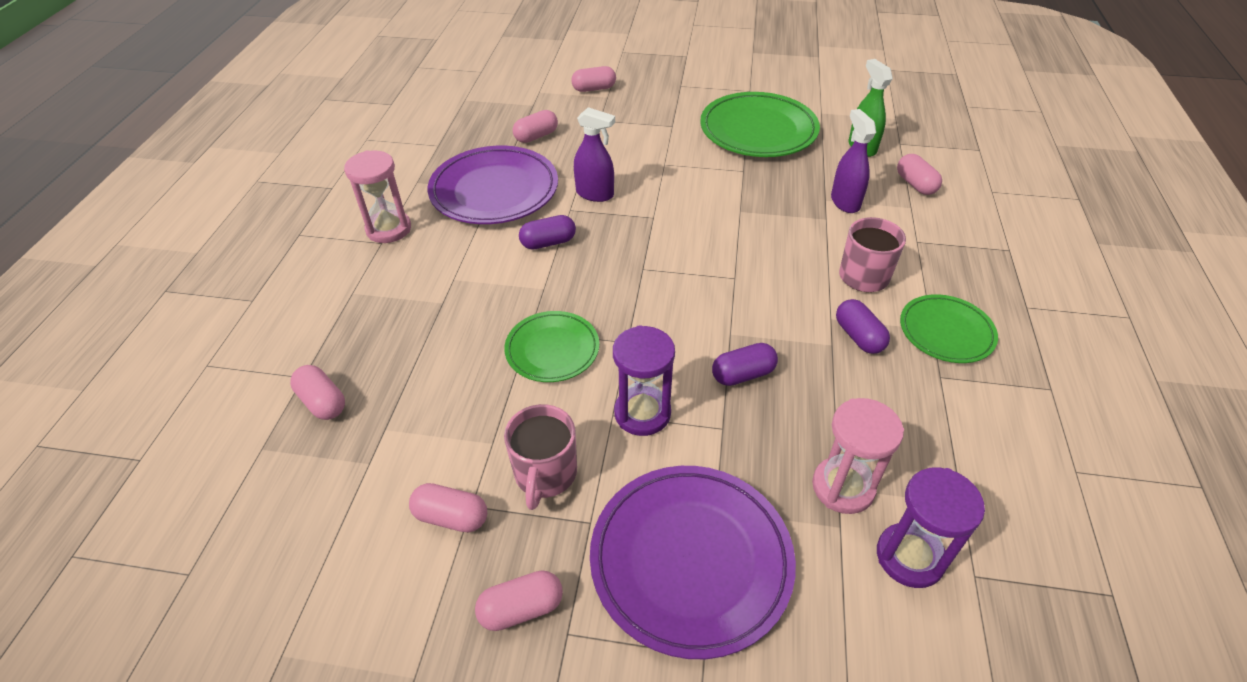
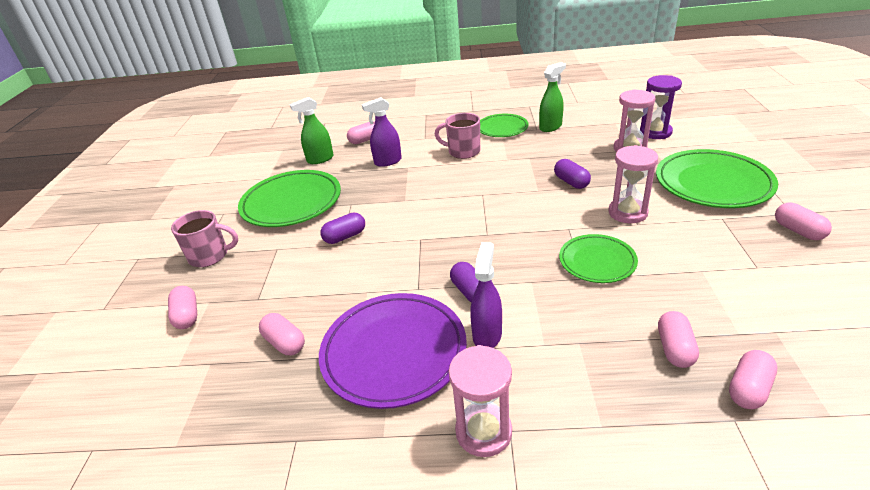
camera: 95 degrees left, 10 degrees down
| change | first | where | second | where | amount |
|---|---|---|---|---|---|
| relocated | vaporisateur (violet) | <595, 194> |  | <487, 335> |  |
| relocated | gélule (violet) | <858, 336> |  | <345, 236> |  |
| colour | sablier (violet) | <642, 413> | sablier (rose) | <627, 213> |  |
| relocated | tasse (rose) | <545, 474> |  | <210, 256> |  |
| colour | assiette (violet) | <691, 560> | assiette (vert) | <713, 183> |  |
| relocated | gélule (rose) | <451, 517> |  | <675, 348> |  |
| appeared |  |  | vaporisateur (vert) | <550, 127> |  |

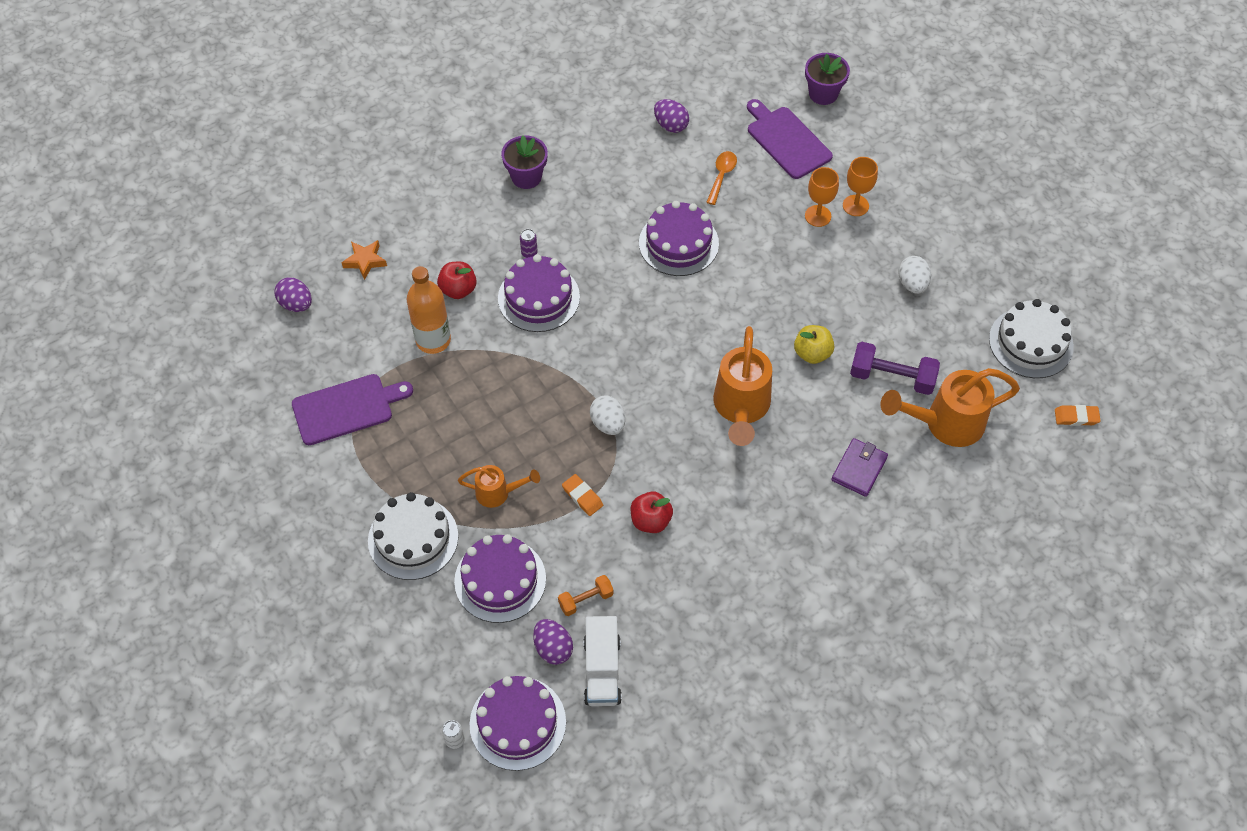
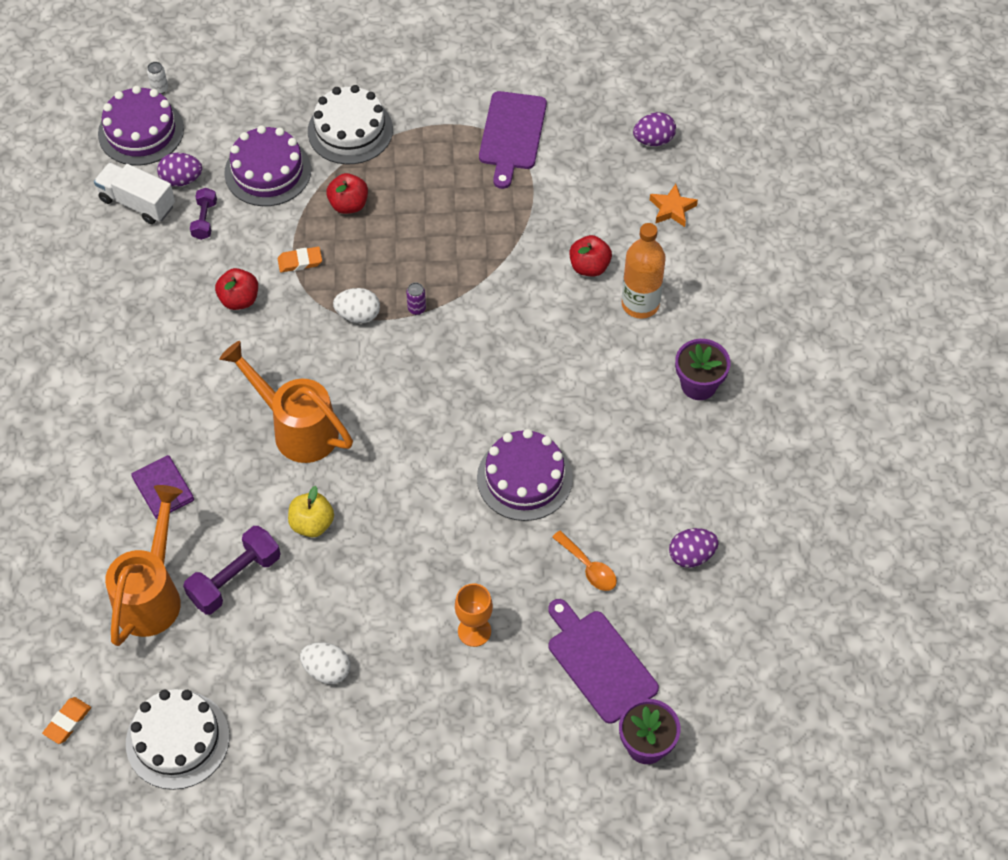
camera: 120 degrees right, 0 degrees up
| change | first | where | second | where | amount |
|---|---|---|---|---|---|
| spun | planche à découper (violet) | <786, 140> |  | <599, 662> | 120 degrees counterclockwise |
| missing | verre à pied (orange) | <855, 205> |  |  |  |
| relocated | canette (violet) | <529, 253> |  | <416, 309> |  |
| missing | gâteau (violet) | <538, 297> |  |  |  |
| relocated | bouteille (orange) | <433, 340> |  | <640, 304> |  |
| exchanged | arrosoir (orange) | <498, 493> | pomme (rouge) | <348, 204> |  |
| colour | haltère (orange) | <586, 600> | haltère (violet) | <204, 220> |  |

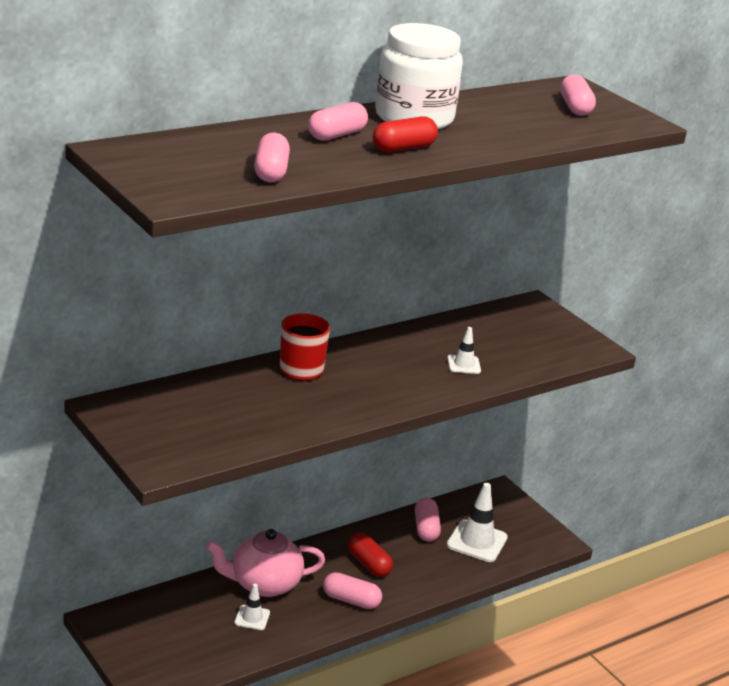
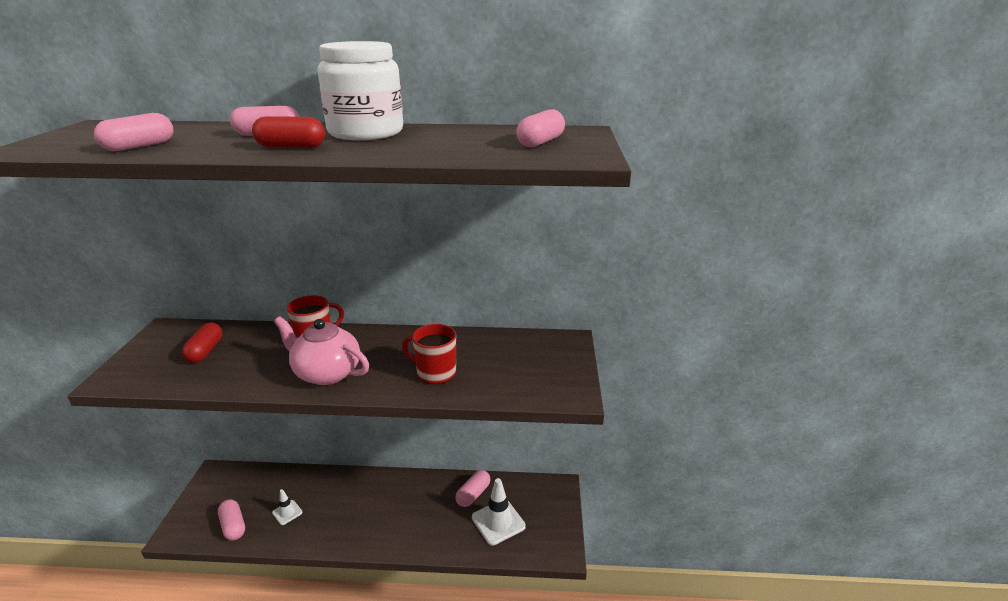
camera: 40 degrees right, 0 degrees up
| change | first | where | second | where | amount |
|---|---|---|---|---|---|
| exchanged | cône de chantier (blanc) | <464, 365> | tasse (rouge) | <435, 373> |  |
| relocated | théière (rose) | <263, 584> |  | <326, 373> |  |
| relocated | gélule (rouge) | <369, 564> |  | <205, 351> |  |
| relocated | gélule (rose) | <351, 600> |  | <233, 526> |  |

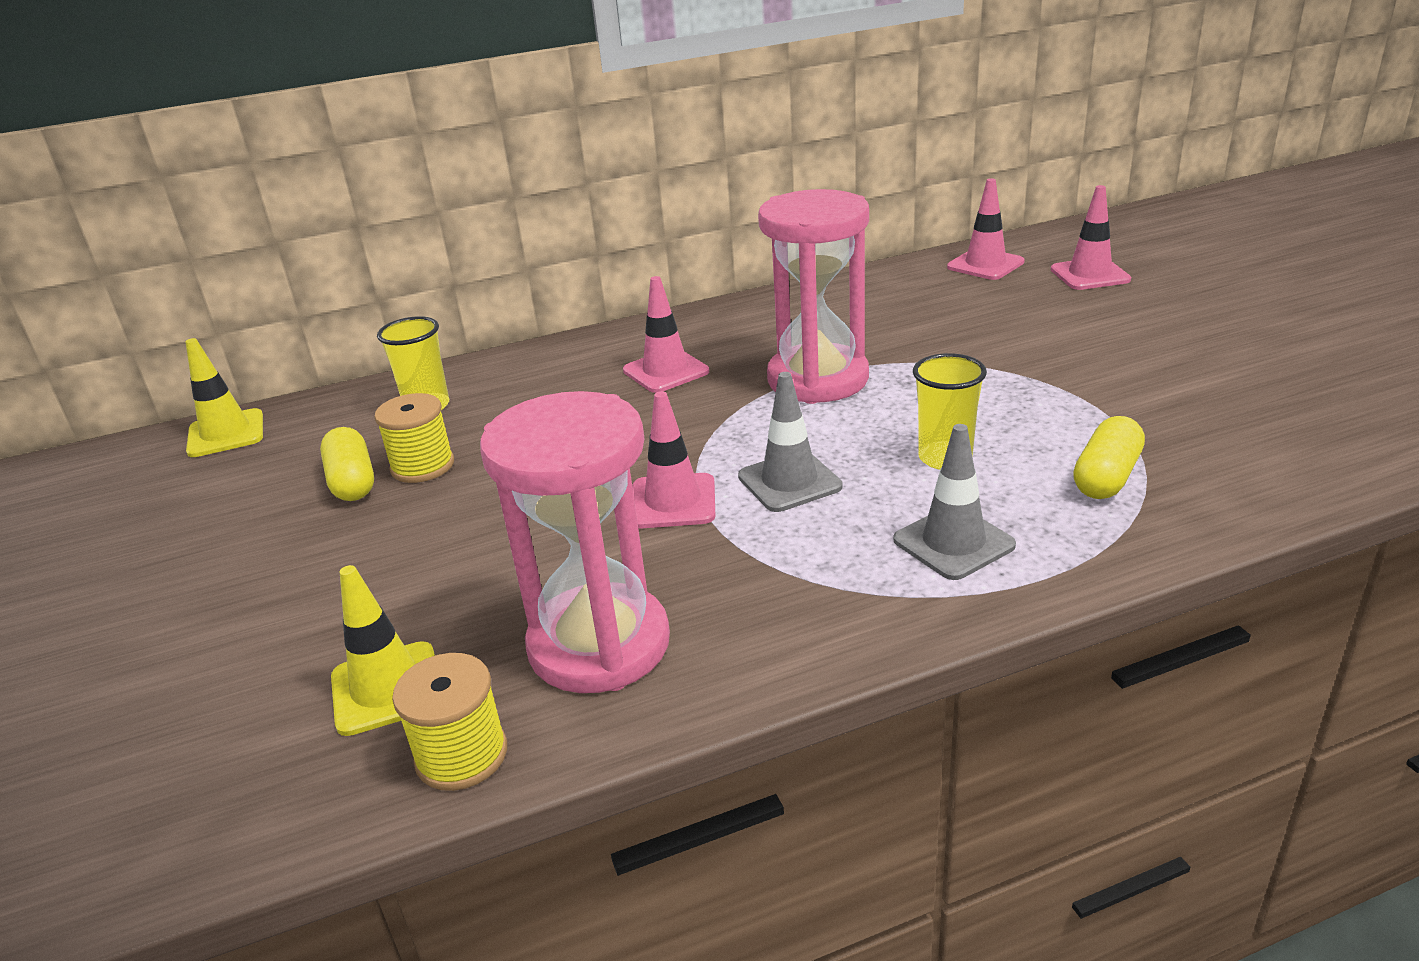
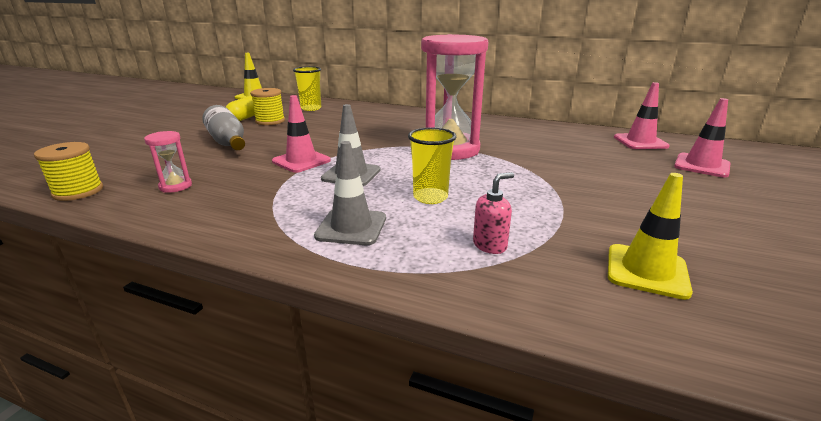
camera: 40 degrees right, 5 degrees down
| change | first | where | second | where | amount |
|---|---|---|---|---|---|
| missing | cône de chantier (rose) | <666, 371> |  |  |  |
| size | sablier (rose) | <599, 644> |  | <175, 186> | x0.41 |
| exchanged | gélule (jaune) | <1106, 477> | distributeur de savon (rose) | <490, 245> |  |
| relocated | cône de chantier (jaune) | <387, 688> |  | <646, 271> |  |
| appeared |  |  | bouteille (gris) | <228, 142> |  |

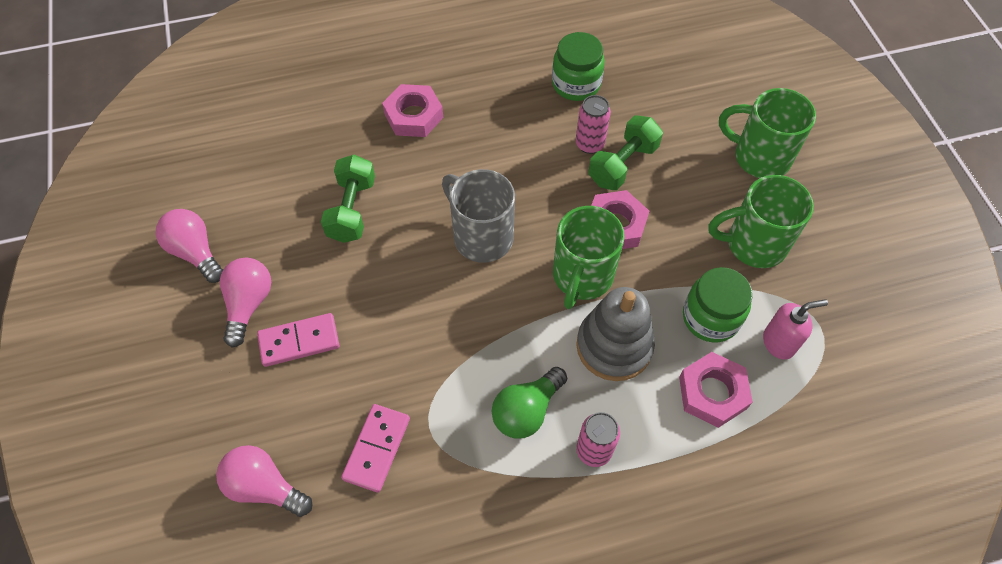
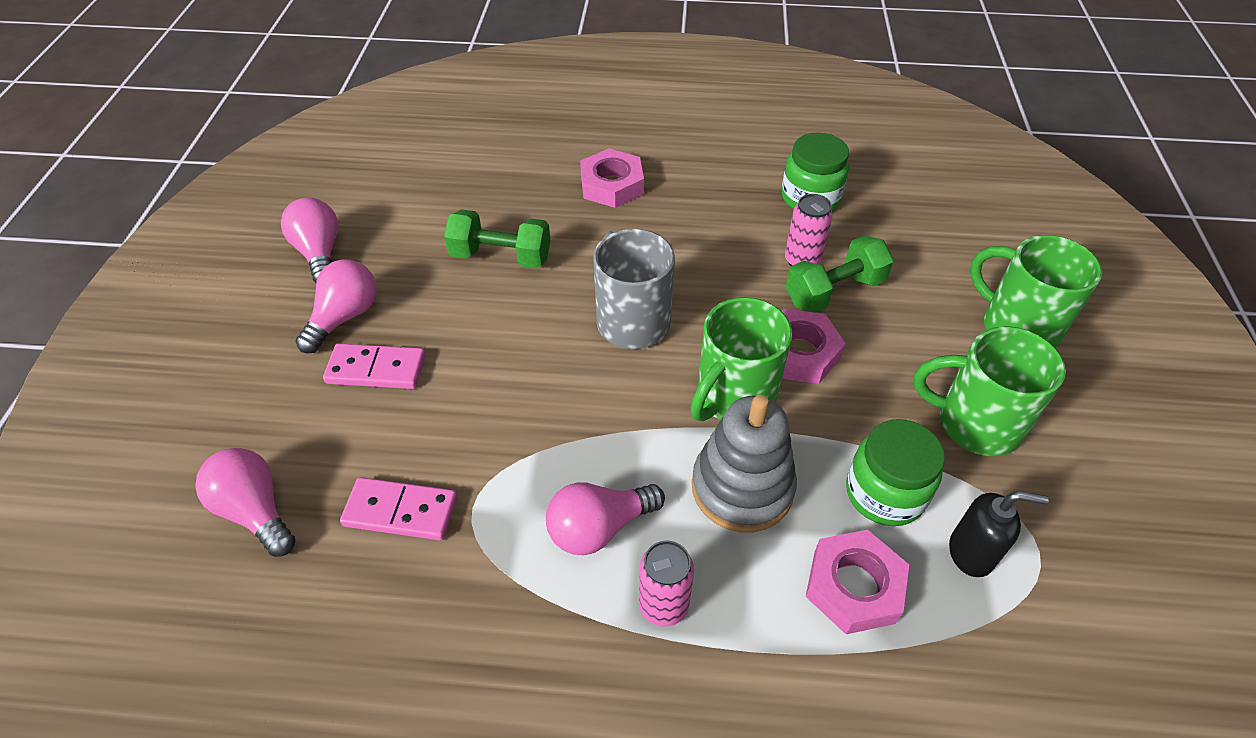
camera: 20 degrees right, 10 degrees down
| change | first | where | second | where | amount |
|---|---|---|---|---|---|
| spun | haltère (vert) | <352, 210> |  | <501, 256> | 75 degrees clockwise |
| colour | distributeur de savon (rose) | <779, 342> | distributeur de savon (noir) | <971, 553> |  |
| colour | ampoule (vert) | <526, 411> | ampoule (rose) | <599, 528> |  |
| spun | domino (rose) | <377, 448> |  | <401, 511> | 60 degrees clockwise |

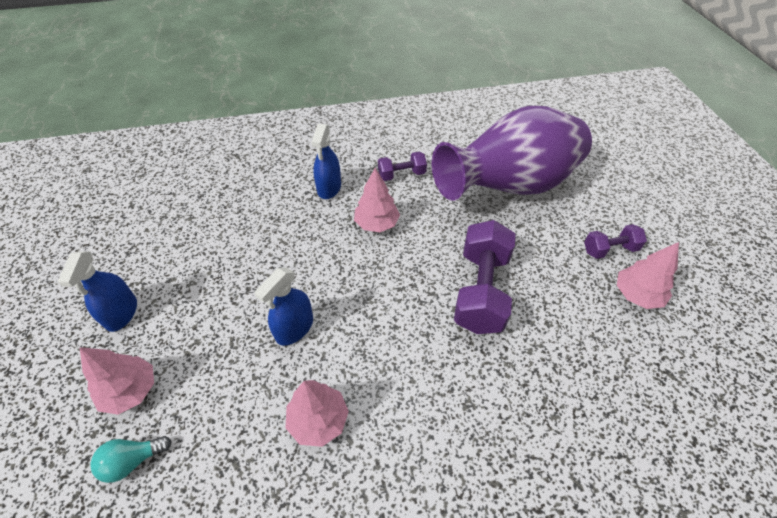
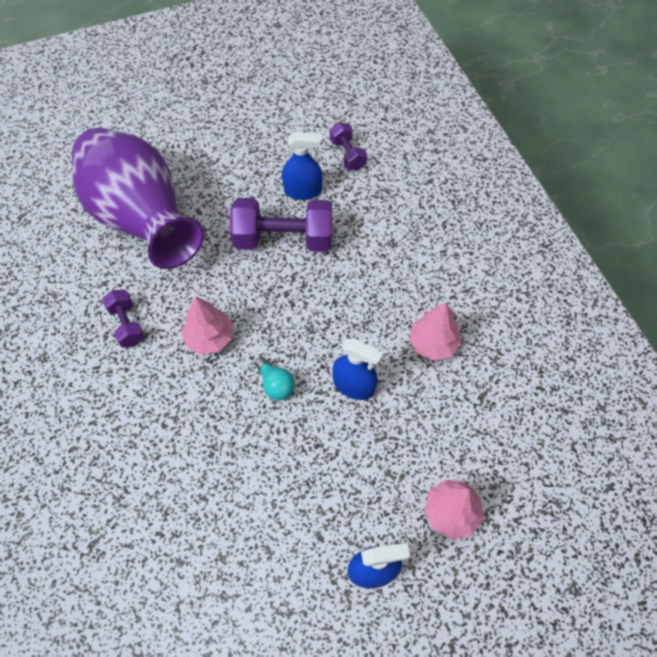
camera: 100 degrees left, 10 degrees up
| change | first | where | second | where | amount |
|---|---|---|---|---|---|
| relocated | vaporisateur (bleu) | <329, 188> |  | <303, 191> |  |
| relocated | haltère (violet) | <609, 249> |  | <347, 155> |  |
| missing | arbre (rose) | <636, 295> |  |  |  |
| relocated | ampoule (turquoise) | <133, 461> |  | <275, 384> |  |

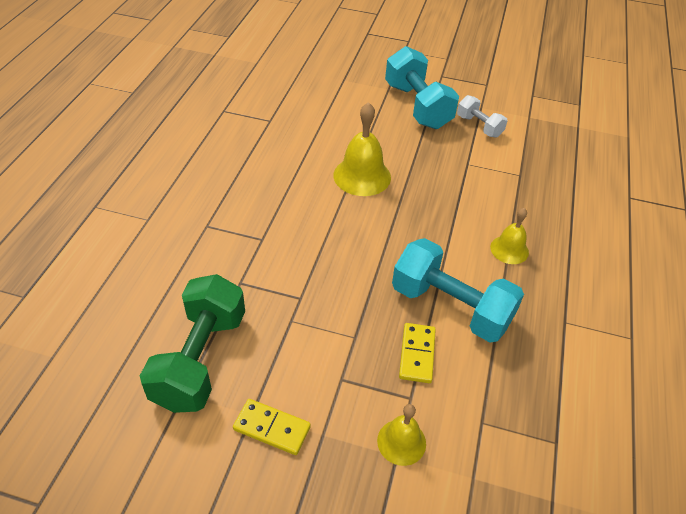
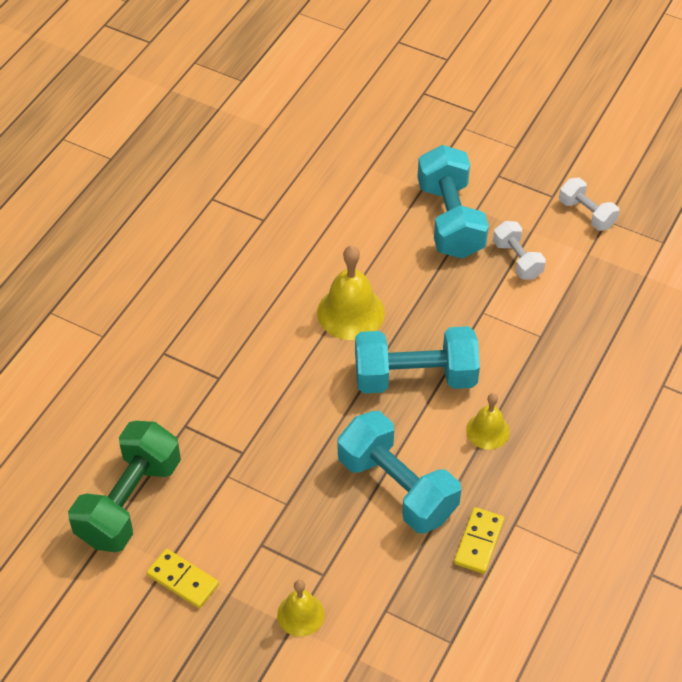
camera: 15 degrees right, 5 degrees up
| change | first | where | second | where | amount |
|---|---|---|---|---|---|
| relocated | domino (jaune) | <417, 354> |  | <479, 542> |  |
| appeared |  |  | haltère (blanc) | <586, 214> |  |
| appeared |  |  | haltère (turquoise) | <415, 377> |  |

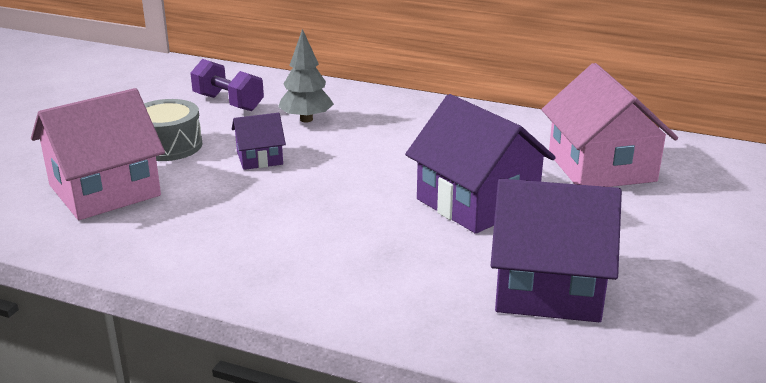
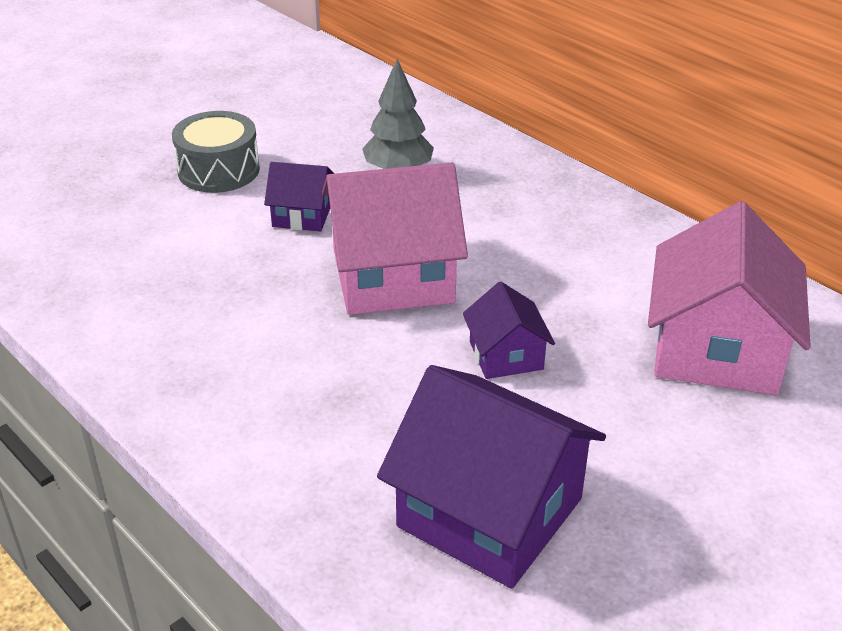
camera: 25 degrees right, 10 degrees up
| change | first | where | second | where | amount |
|---|---|---|---|---|---|
| missing | haltère (violet) | <228, 103> |  |  |  |
| relocated | maison (rose) | <104, 190> |  | <392, 276> |  |
| size | maison (violet) | <477, 202> |  | <506, 355> | x0.51 |

